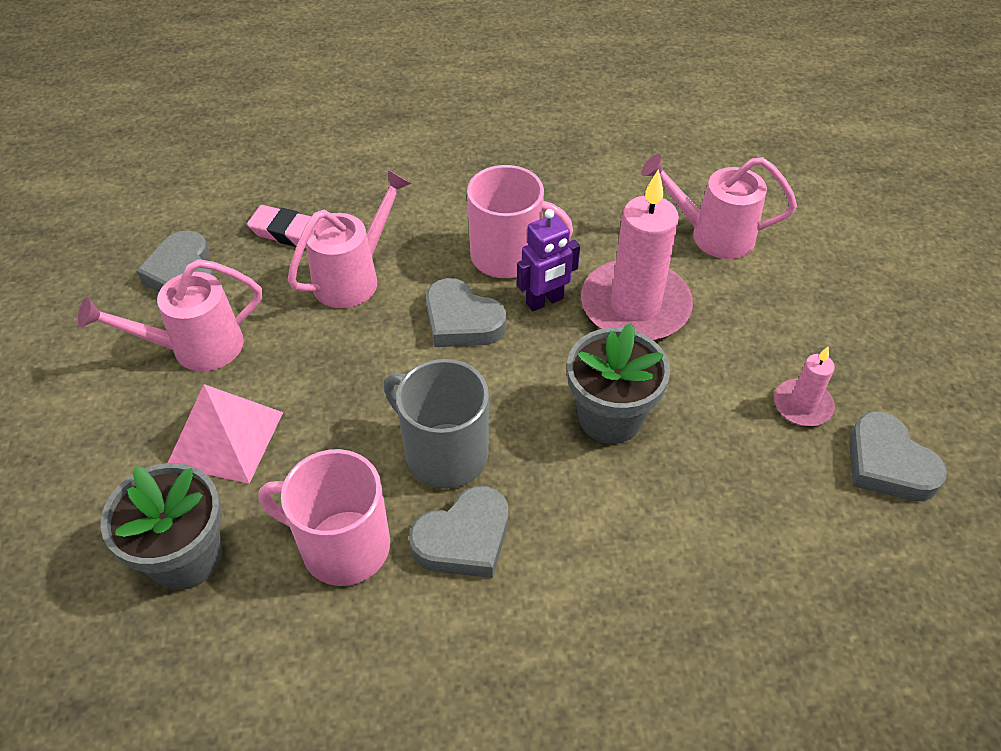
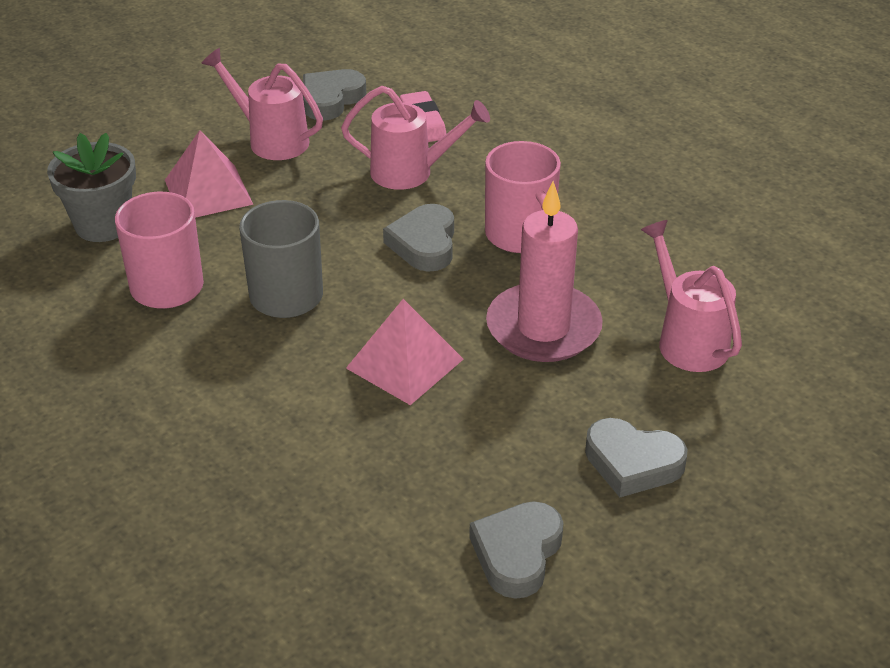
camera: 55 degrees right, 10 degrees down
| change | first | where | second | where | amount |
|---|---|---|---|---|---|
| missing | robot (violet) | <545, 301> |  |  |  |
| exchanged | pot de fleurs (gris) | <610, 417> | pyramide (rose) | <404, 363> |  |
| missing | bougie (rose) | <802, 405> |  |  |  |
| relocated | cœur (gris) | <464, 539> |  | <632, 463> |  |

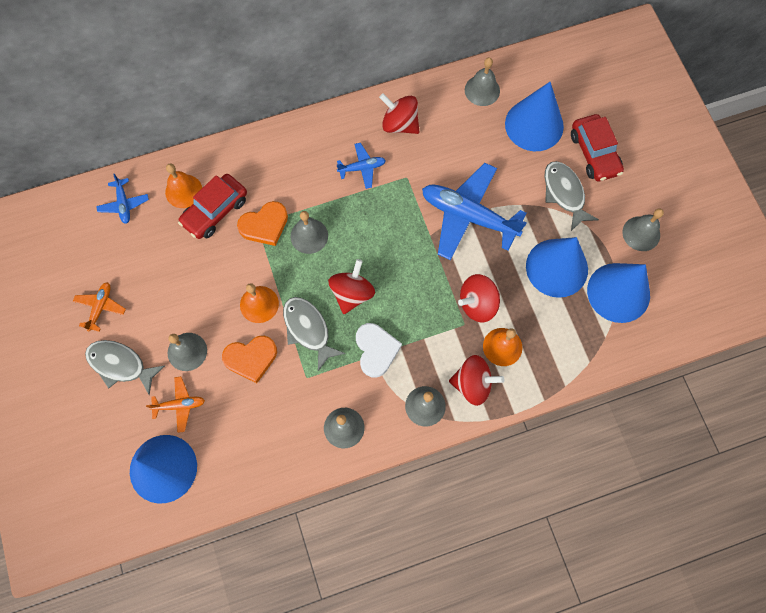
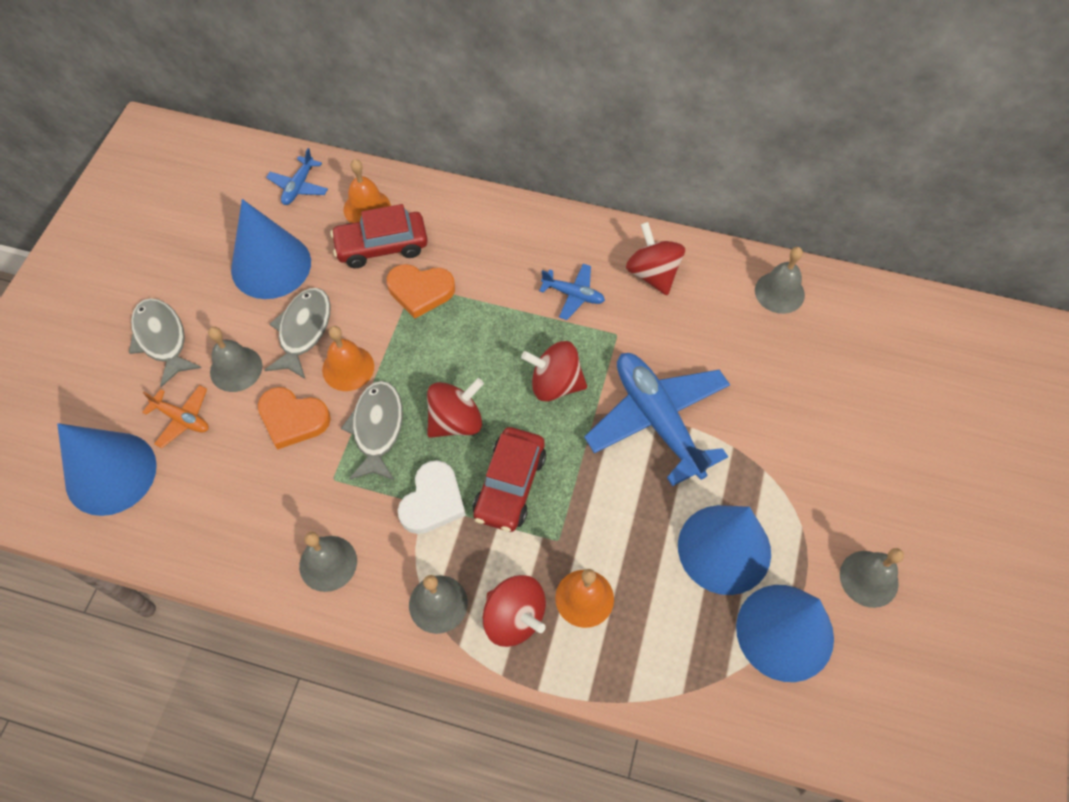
camera: 35 degrees right, 10 degrees down
| change | first | where | second | where | amount |
|---|---|---|---|---|---|
| relocated | cône (bleu) | <534, 125> |  | <271, 265> |  |
| relocated | voiture (rouge) | <594, 153> |  | <510, 485> |  |
| relocated | poisson (gris) | <564, 193> |  | <303, 331> |  |
| missing | cloche (gris) | <309, 236> |  |  |  |
| relocated | toupie (rouge) | <477, 304> |  | <555, 384> |  |
| missing | avion (orange) | <100, 307> |  |  |  |

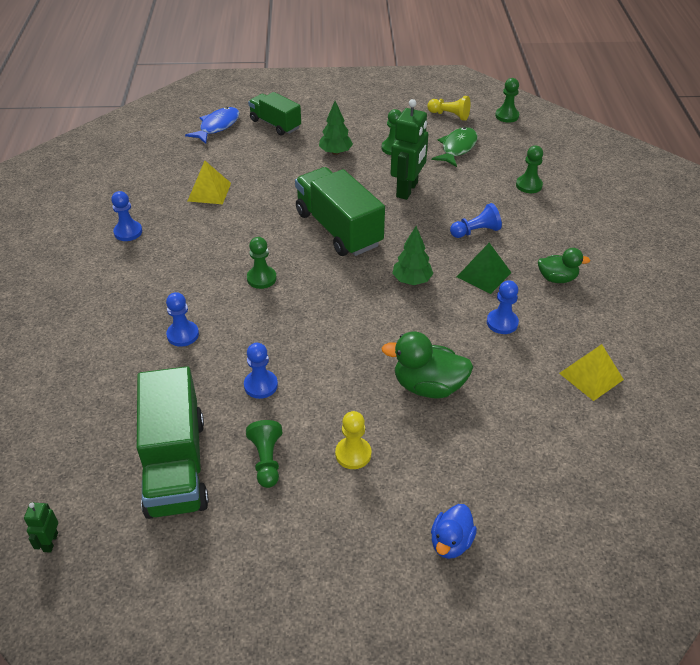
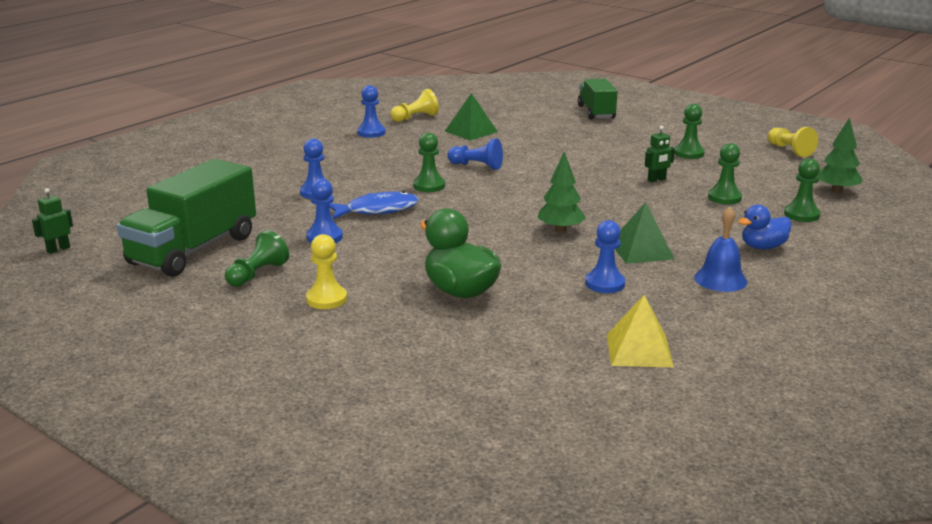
camera: 40 degrees right, 20 degrees down
| change | first | where | second | where | amount |
|---|---|---|---|---|---|
| relocated | pion (vert) | <507, 116> |  | <724, 198> |  |
| size | robot (vert) | <407, 190> |  | <656, 180> | x0.47 |
| relocated | arbre (vert) | <335, 152> |  | <836, 191> |  |
| relocated | poisson (bleu) | <217, 126> |  | <377, 210> |  |
| missing | poisson (vert) | <457, 148> |  |  |  |
| colour | pyramide (jaune) | <209, 192> | pyramide (vert) | <471, 131> |  |
| missing | camion (vert) | <338, 229> |  |  |  |
| relocated | pion (bleu) | <476, 231> |  | <477, 166> |  |
| exchanged | canard (vert) | <557, 278> | cloche (bleu) | <720, 279> |  |
| relocated | canard (bleu) | <451, 542> |  | <763, 247> |  |
| appeared |  |  | pion (jaune) | <415, 118> |  |

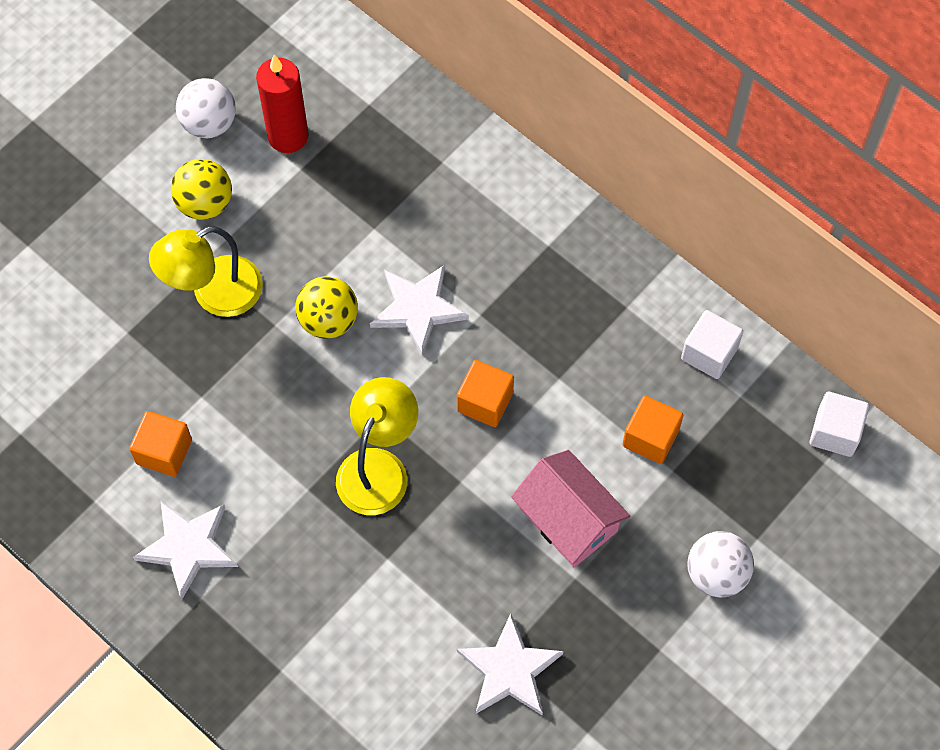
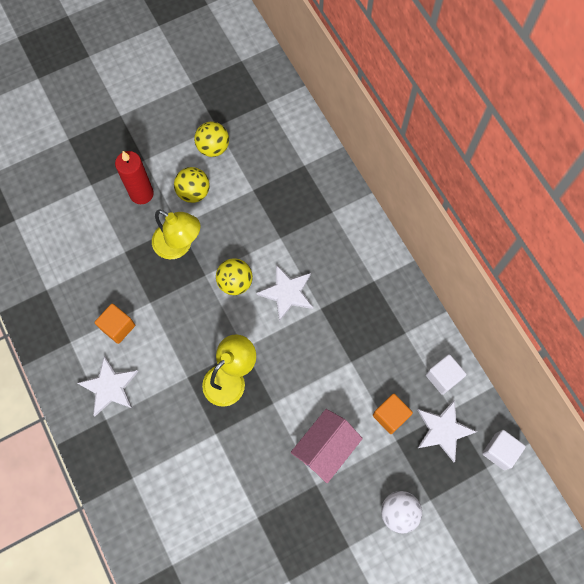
camera: 20 degrees right, 5 degrees up
| change | first | where | second | where | amount |
|---|---|---|---|---|---|
| relocated | bougie (rouge) | <288, 136> |  | <141, 194> |  |
| colour | balle (blanc) | <209, 123> | balle (jaune) | <213, 147> |  |
| spun | lampe (jaune) | <214, 294> |  | <179, 246> | 135 degrees counterclockwise |
| missing | cube (orange) | <485, 402> |  |  |  |
| spun | maison (rose) | <568, 519> |  | <325, 448> | 60 degrees clockwise |
| relocated | étoile (blanc) | <509, 669> |  | <443, 430> |  |

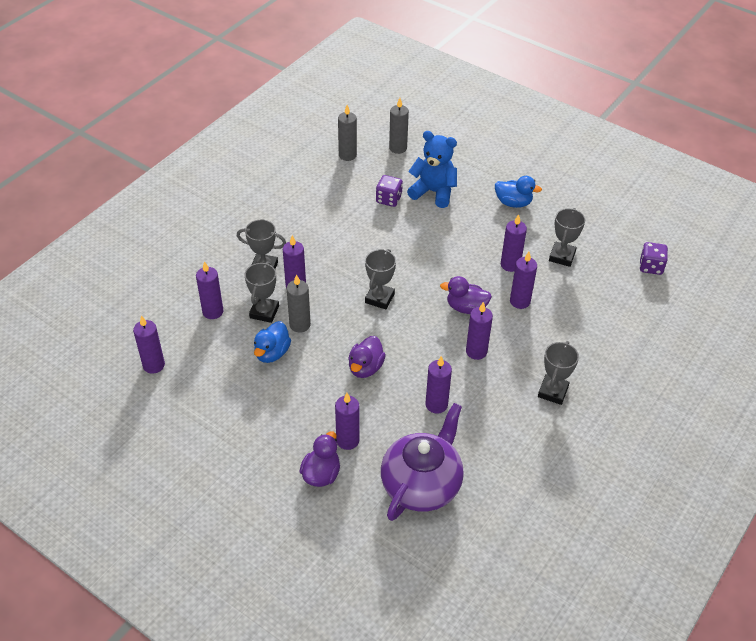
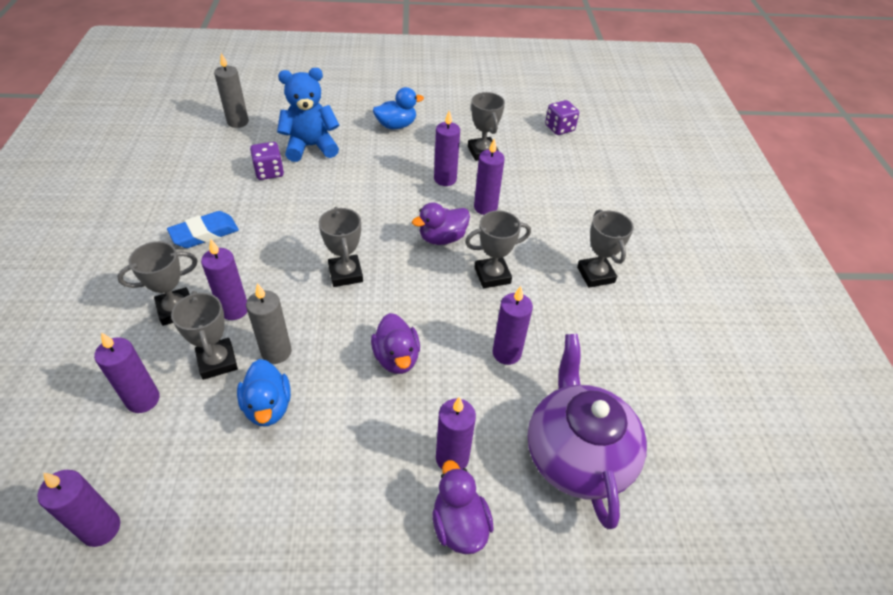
camera: 40 degrees left, 0 degrees up
| change | first | where | second | where | amount |
|---|---|---|---|---|---|
| missing | bougie (gris) | <347, 155> |  |  |  |
| exchanged | bougie (violet) | <476, 351> | trophée (gris) | <492, 275> |  |
| appeared |  |  | gomme (bleu) | <205, 233> |  |

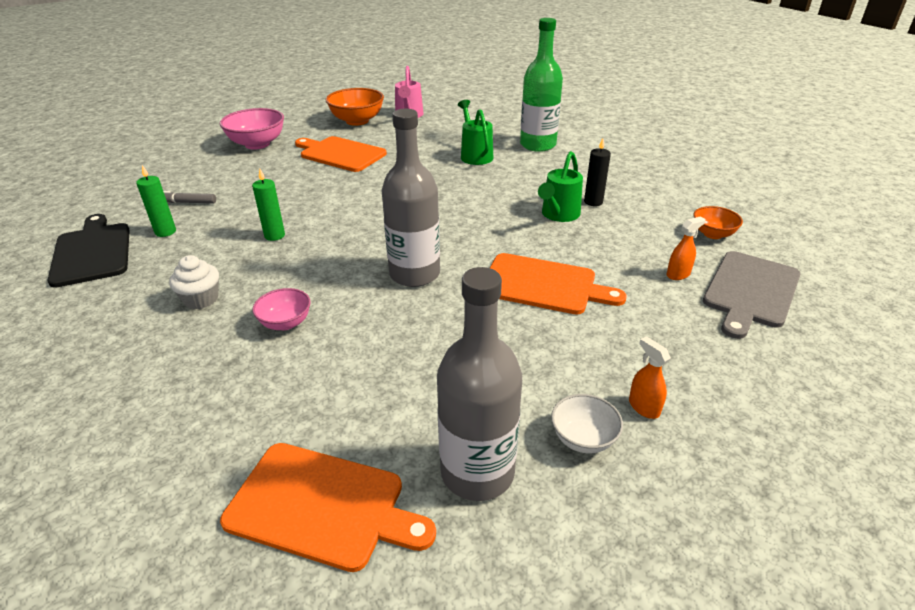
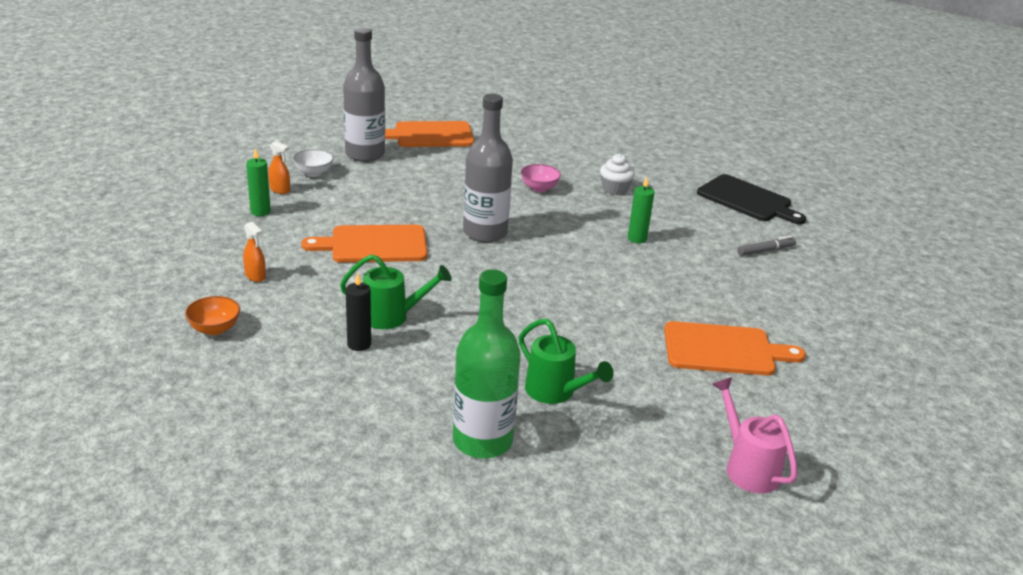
camera: 150 degrees right, 5 degrees down
| change | first | where | second | where | amount |
|---|---|---|---|---|---|
| missing | bol (orange) | <357, 121> |  |  |  |
| missing | bol (rose) | <257, 144> |  |  |  |
| spun | arrosoir (vert) | <558, 215> |  | <392, 316> | 90 degrees clockwise |
| relocated | bougie (vert) | <165, 232> |  | <260, 212> |  |
| spun | vaporisateur (orange) | <678, 274> |  | <255, 276> | 75 degrees counterclockwise |
| missing | planche à découper (gris) | <750, 291> |  |  |  |

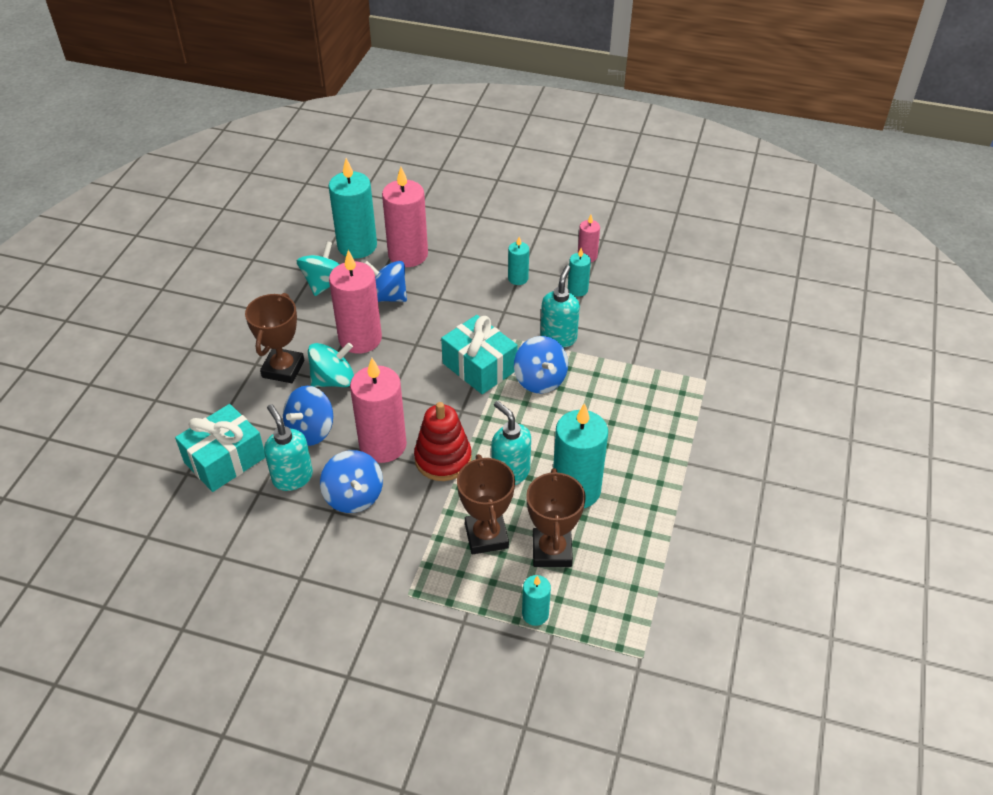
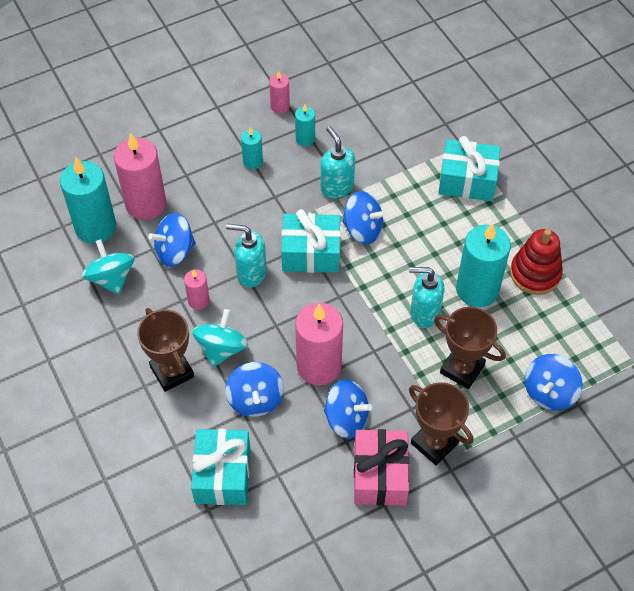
camera: 45 degrees left, 10 degrees up
| change | first | where | second | where | amount |
|---|---|---|---|---|---|
| size | bougie (rose) | <360, 339> |  | <198, 301> | x0.50 |
| relocated | jouet à empiler (rouge) | <443, 459> |  | <535, 273> |  |
| relocated | distributeur de savon (turquoise) | <292, 477> |  | <251, 273> |  |
| relocated | trophée (marron) | <552, 551> |  | <434, 443> |  |
| exchanged | bougie (turquoise) | <535, 614> | toupie (bleu) | <549, 392> |  |
| appeared |  |  | cadeau (turquoise) | <467, 180> |  |
| appeared |  |  | cadeau (rose) | <380, 475> |  |

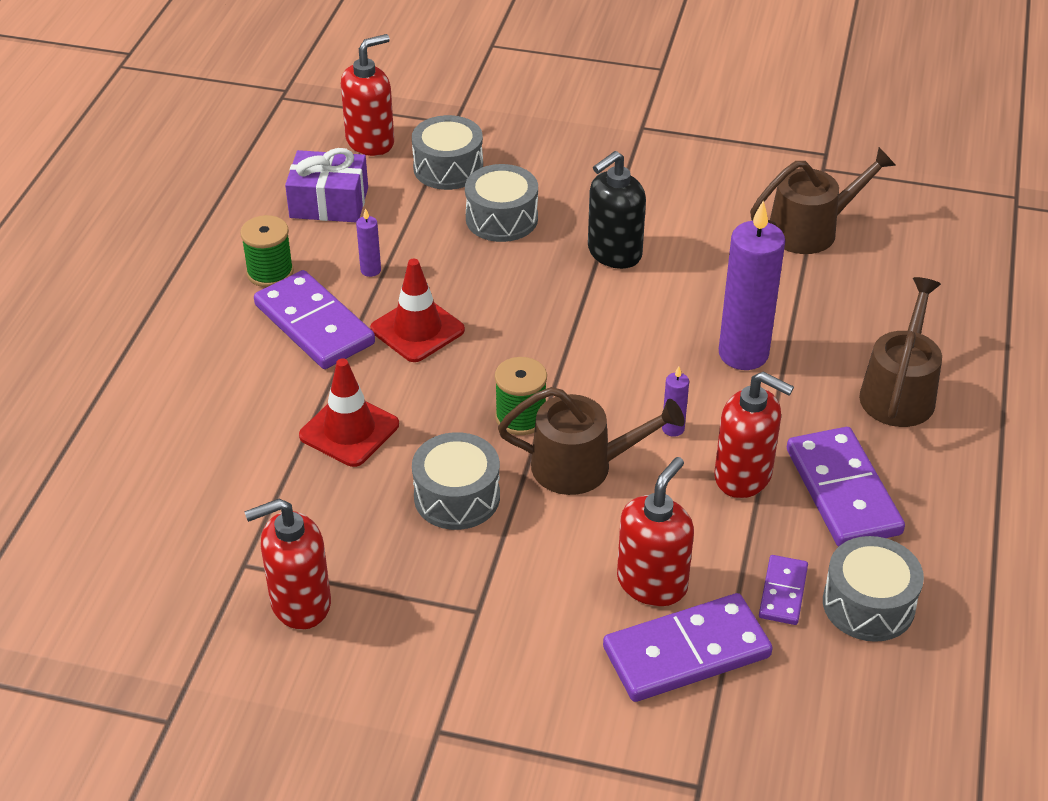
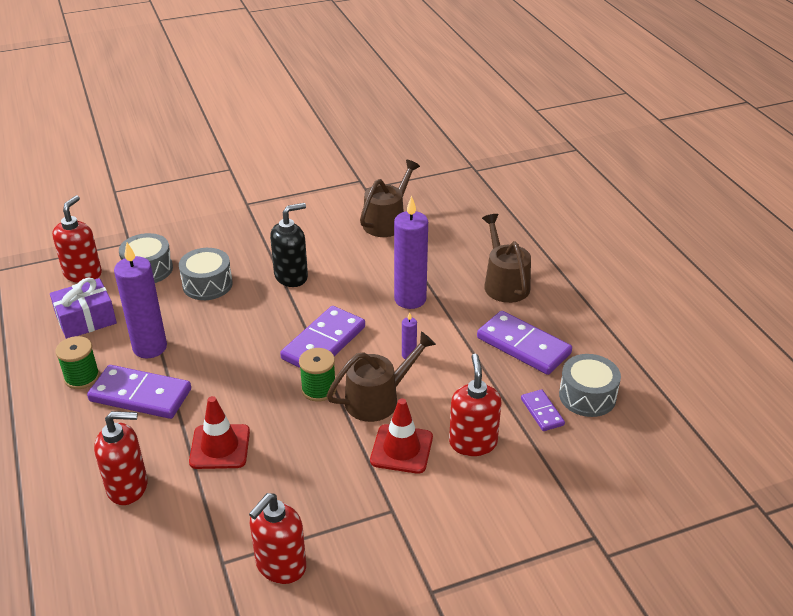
camera: 35 degrees left, 5 degrees down
| change | first | where | second | where | amount |
|---|---|---|---|---|---|
| spun | distributeur de savon (noir) | <614, 253> |  | <291, 276> | 135 degrees counterclockwise |
| size | bougie (violet) | <370, 270> |  | <150, 347> | x2.32 |
| relocated | cône de chantier (rouge) | <417, 329> |  | <401, 449> |  |
| relocated | distributeur de savon (rouge) | <743, 476> |  | <128, 487> |  |
| missing | tambour (gris) | <457, 497> |  |  |  |
| relocated | domino (violet) | <686, 652> |  | <324, 343> |  |

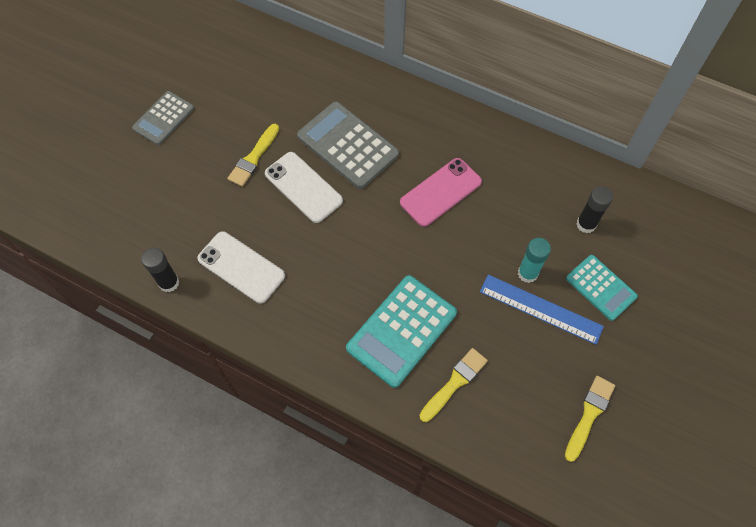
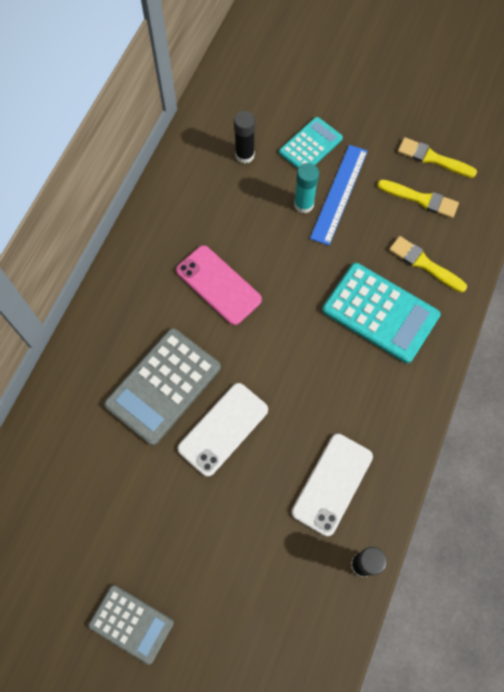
camera: 95 degrees left, 5 degrees up
| change | first | where | second | where | amount |
|---|---|---|---|---|---|
| relocated | pinceau (jaune) | <253, 158> |  | <421, 199> |  |

